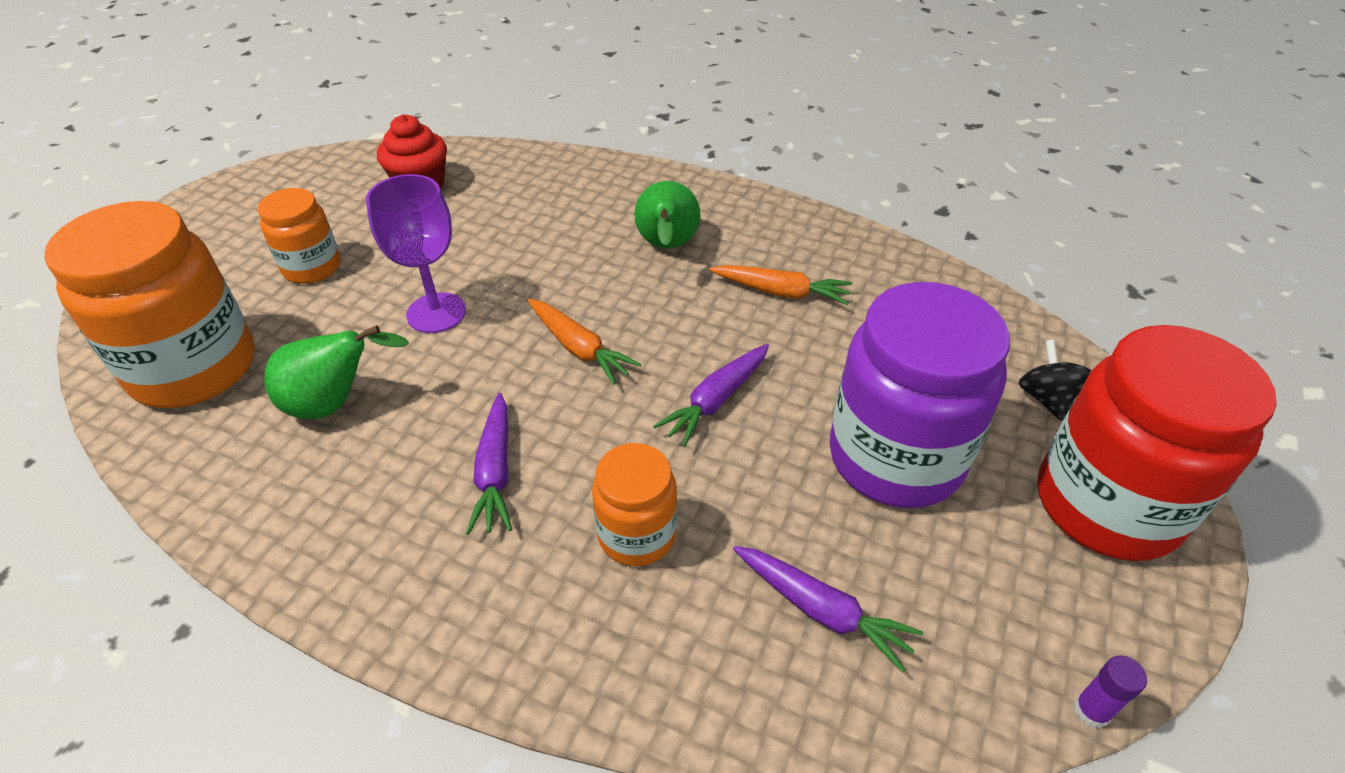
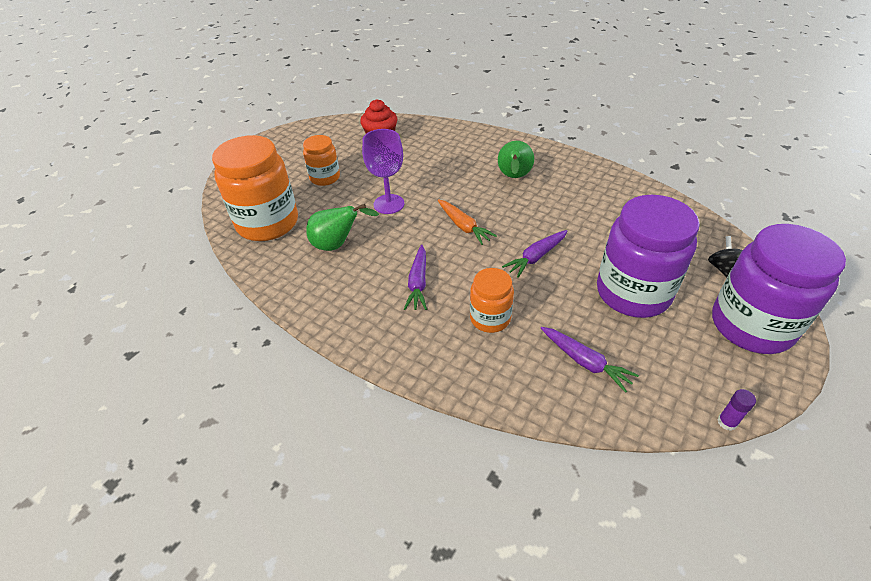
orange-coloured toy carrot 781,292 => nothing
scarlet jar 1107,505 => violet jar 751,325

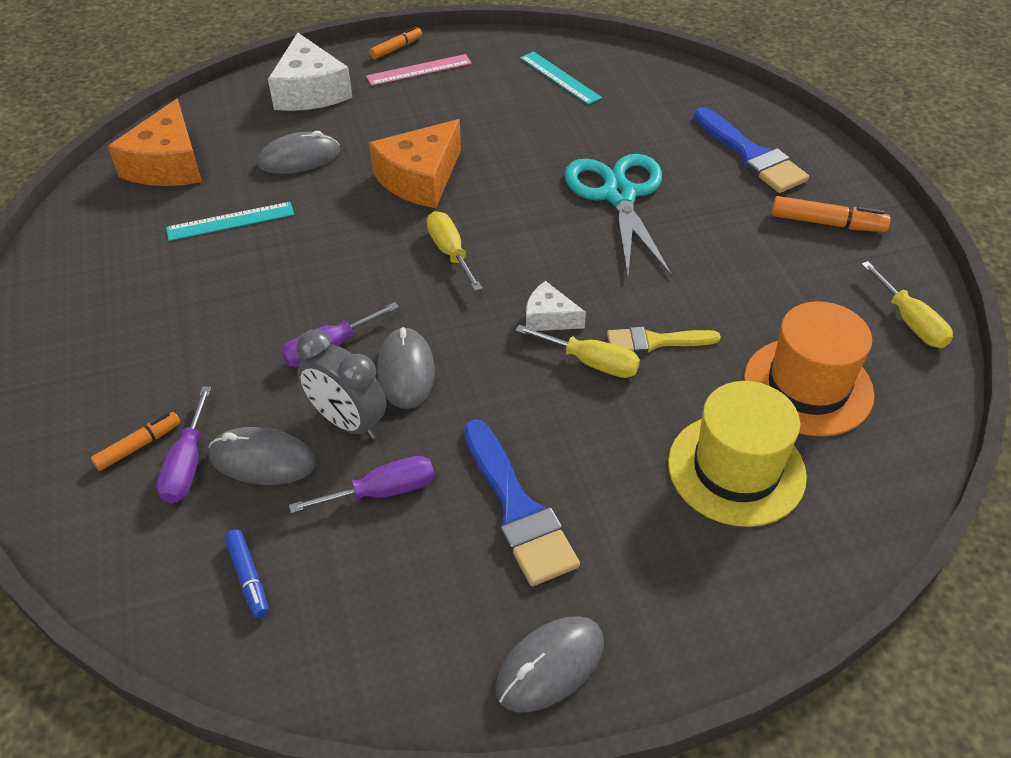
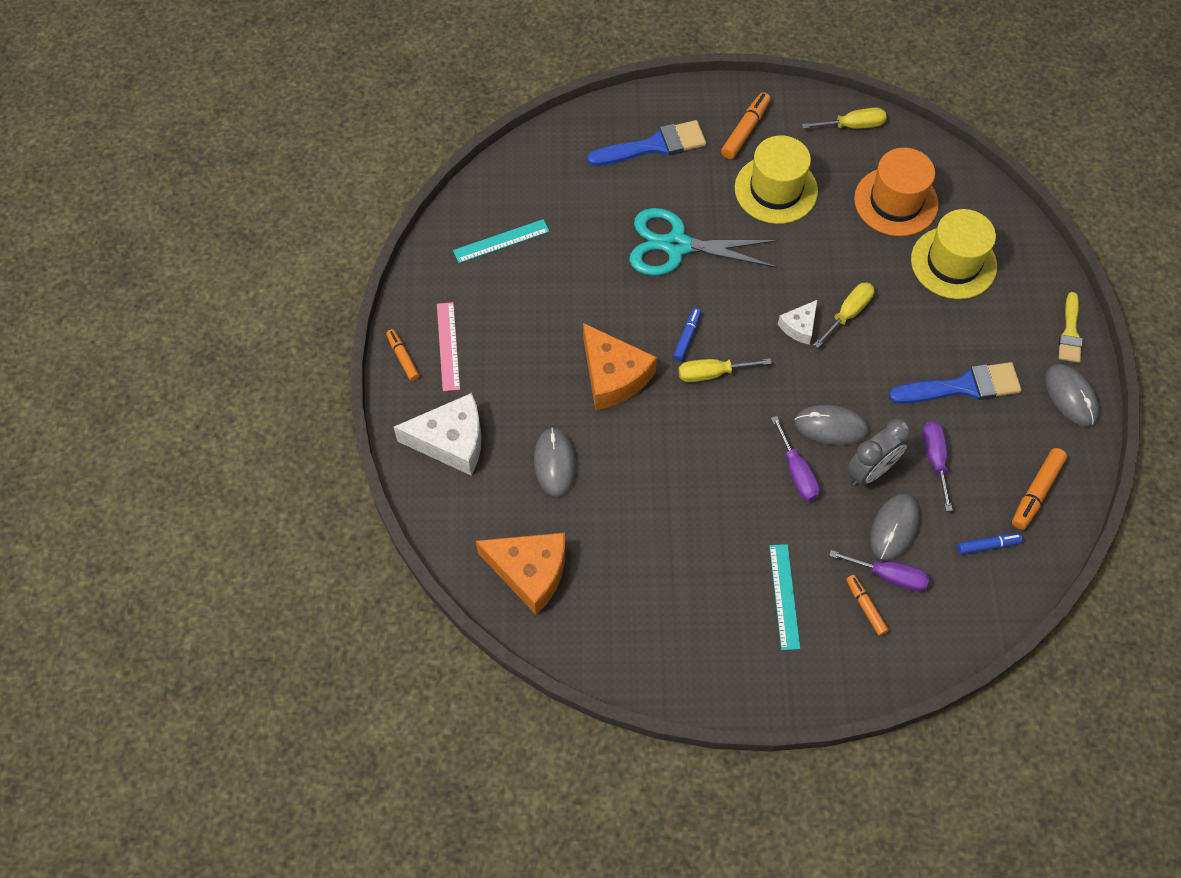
nothing => royal blue marker pen 687,337
nothing => bright yellow tall hat 776,189
nothing => orange-coloured marker pen 1036,492
teal ruler 230,221 => teal ruler 784,596, move
bright yellow paint brush 655,341 => bright yellow paint brush 1070,332, move

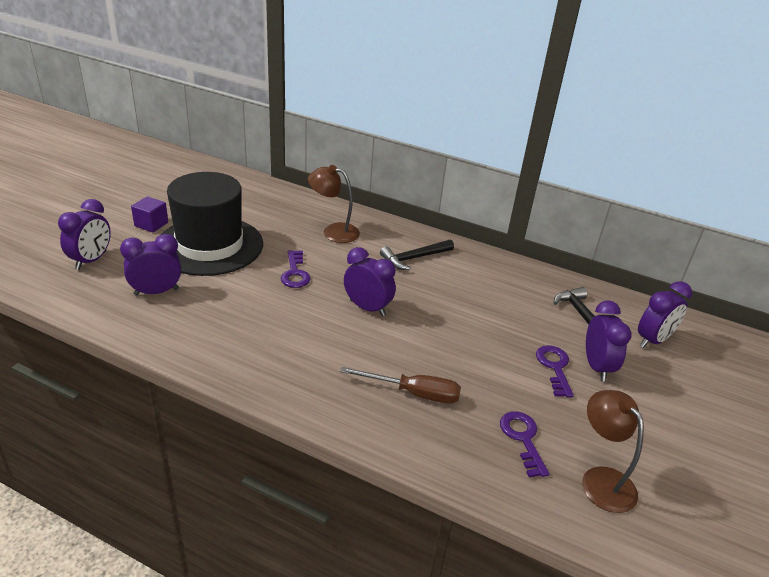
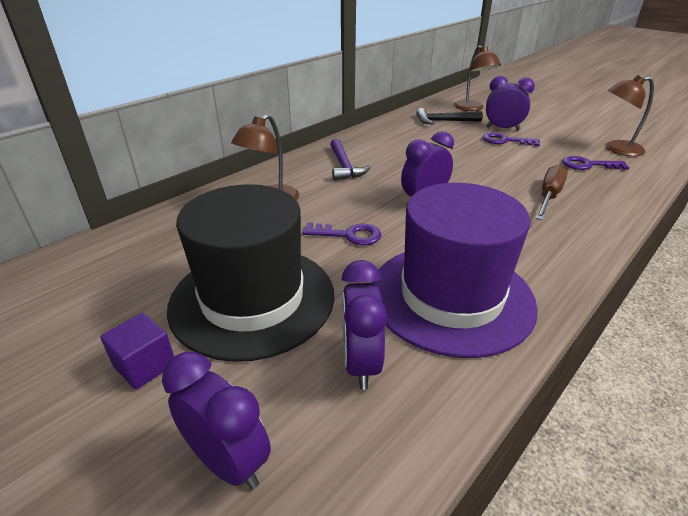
nothing => violet tall hat 451,296
violet alarm clock 653,340 => brown reading lamp 472,108
jet-black hammer 414,258 => violet hammer 344,166

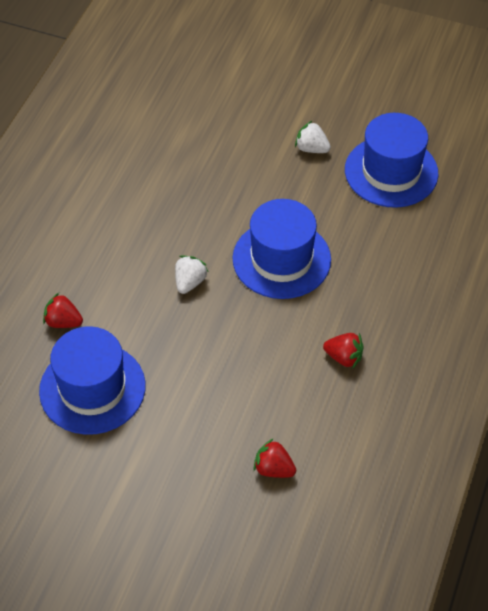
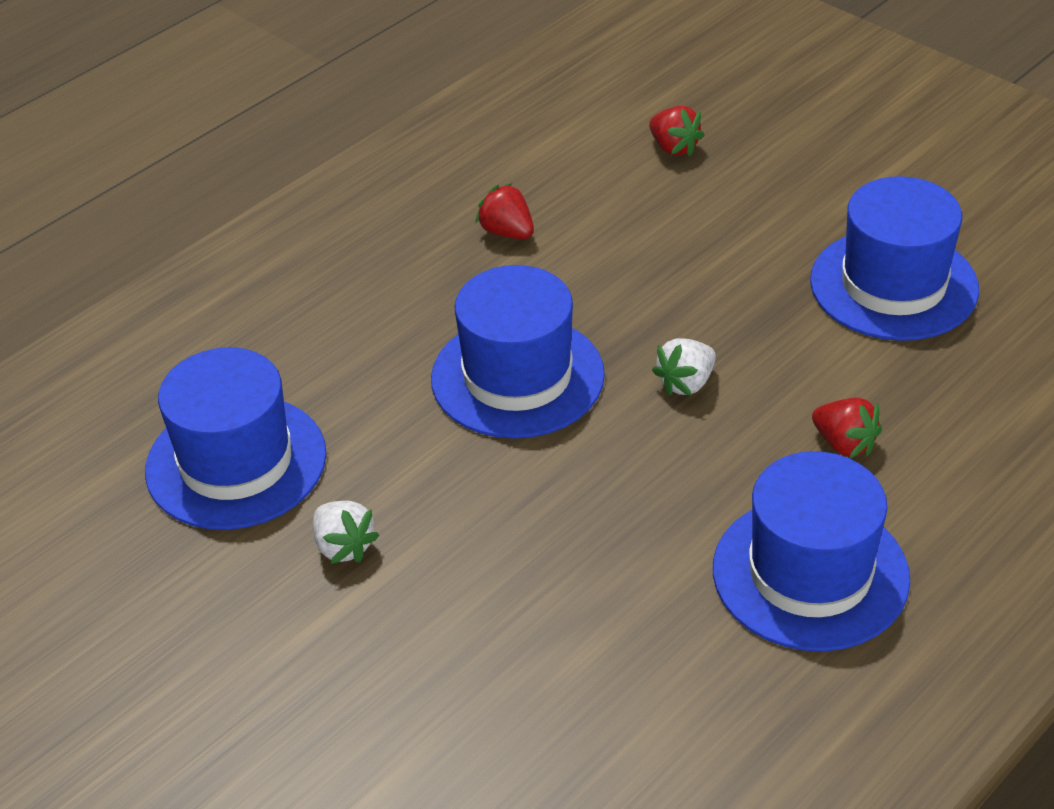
nothing => royal blue tall hat 810,573
scarlet toy strawberry 63,322 => scarlet toy strawberry 844,444, move

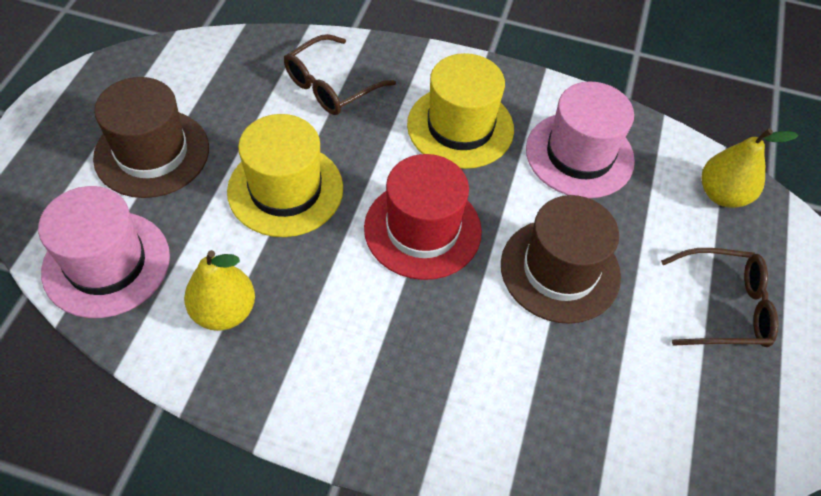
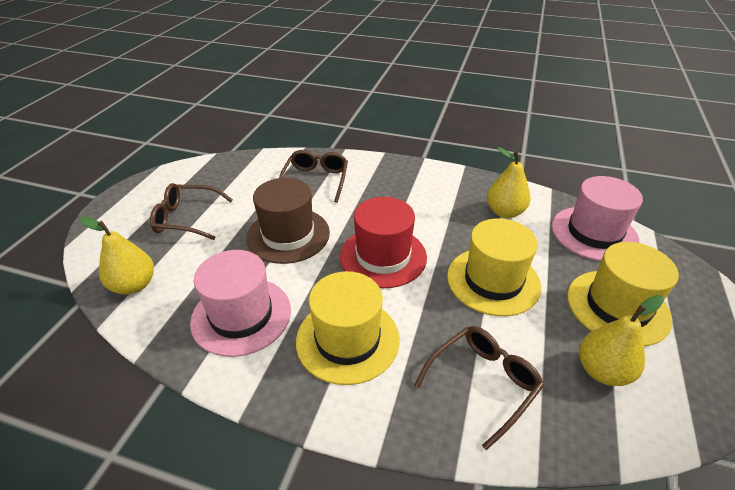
nothing => brown spectacles 316,180
nothing => bright yellow pear fruit 602,371
brown tall hat 152,153 => bright yellow tall hat 617,307

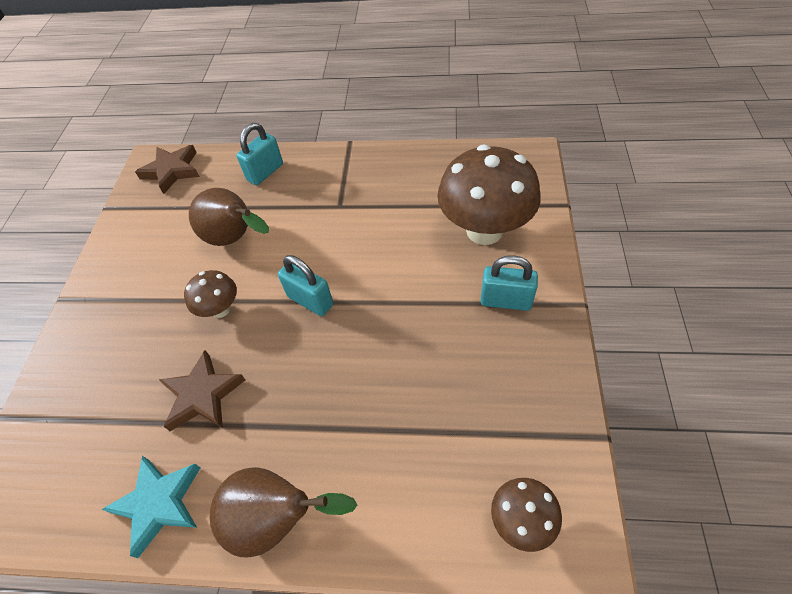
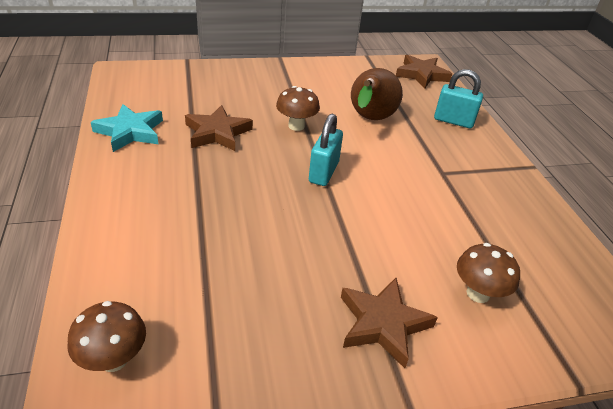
brown pear fruit 277,519 => nothing
teal padlock 505,301 => brown star shape 382,324
brown mushroom 484,230 => brown mushroom 478,293, x0.50

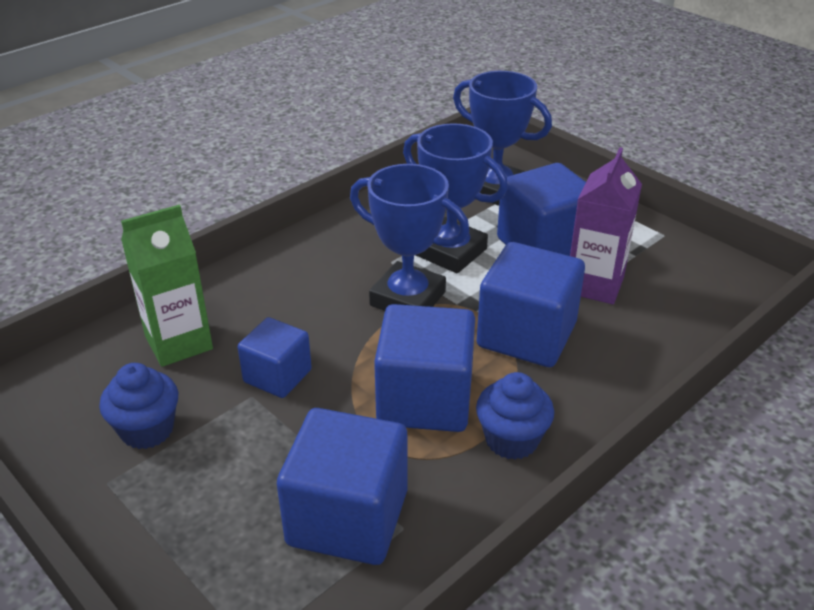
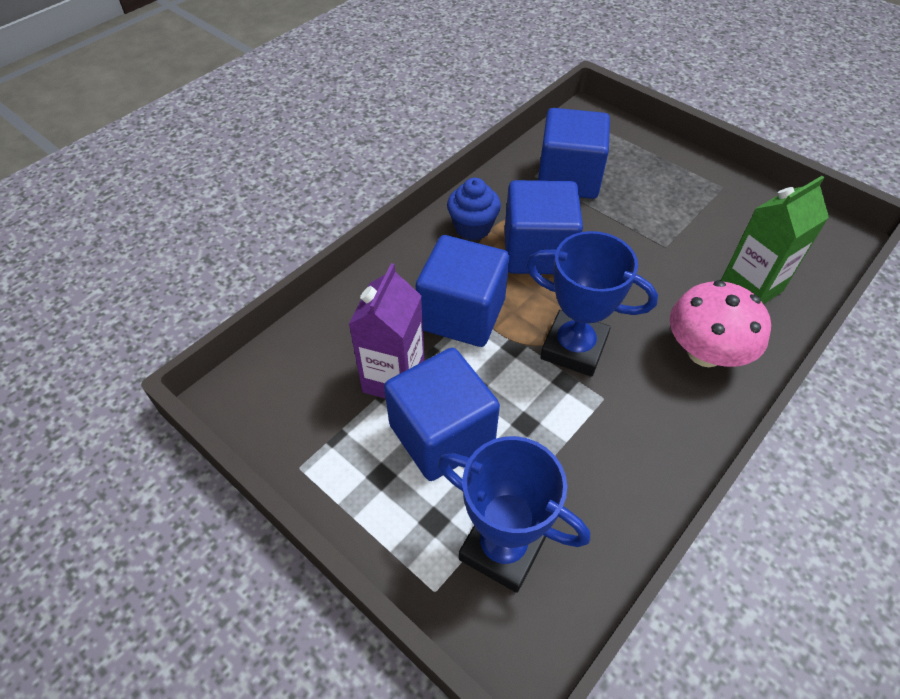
royal blue muffin 147,430 => nothing
royal blue cube 277,376 => nothing
royal blue trophy 450,252 => nothing
nothing => rose-pink mushroom 705,353

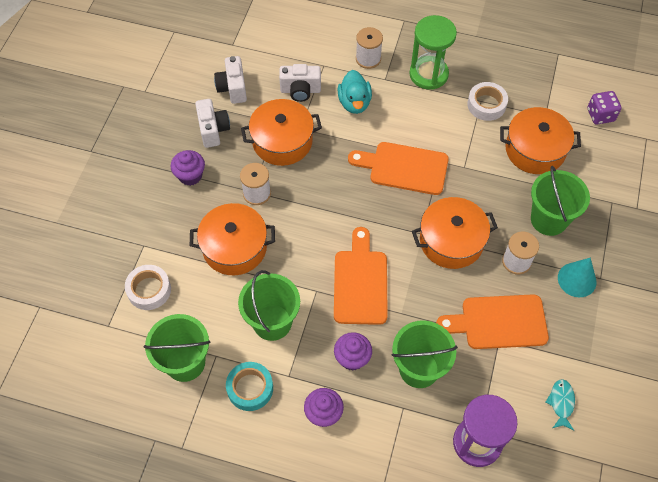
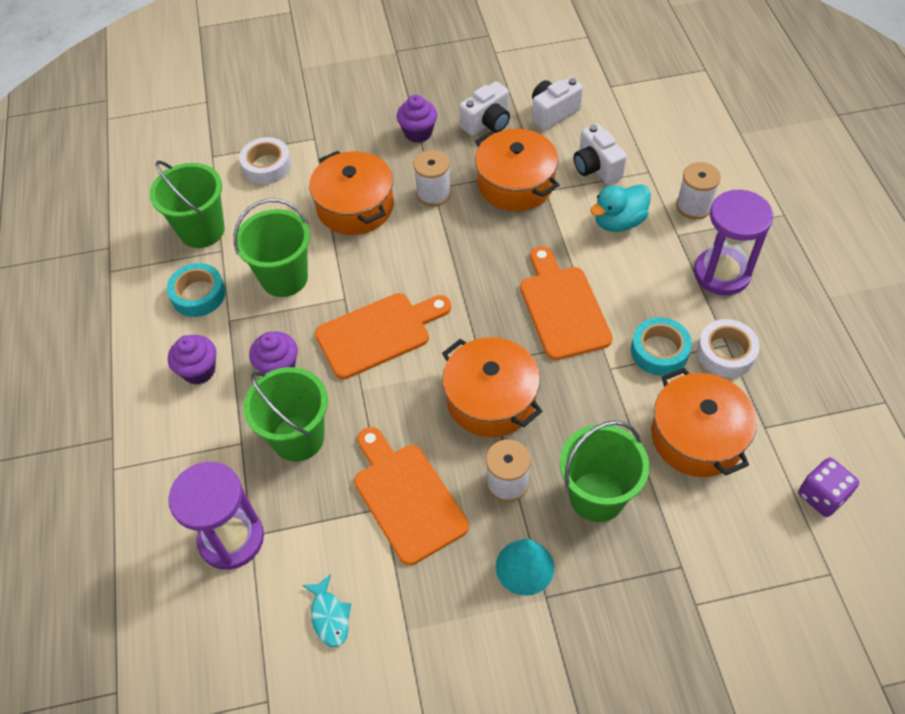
nothing => teal sticky tape 659,351
green sand timer 428,74 => violet sand timer 722,273
teal fish figure 561,403 => teal fish figure 329,616, 90 degrees clockwise

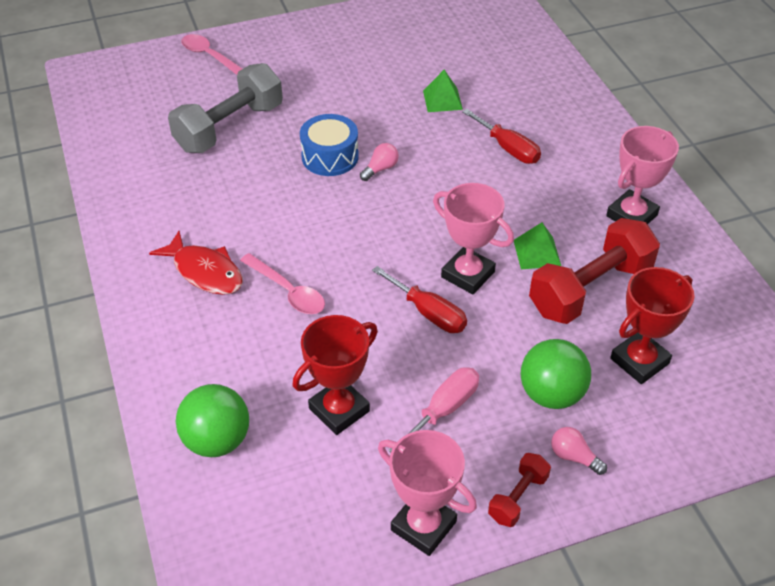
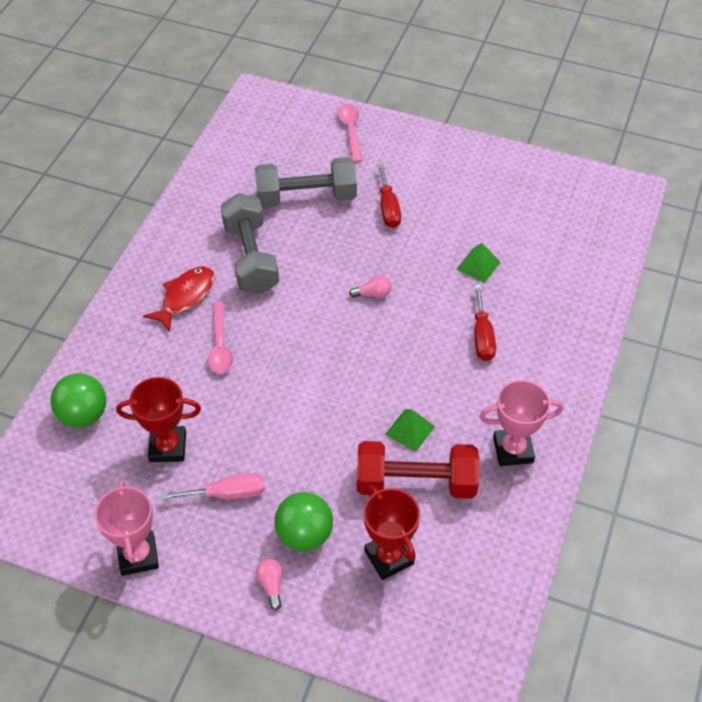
royal blue toy drum 330,157 => nothing
rose-pink trophy 468,274 => nothing
scarlet dumbbell 518,497 => nothing
nothing => grey dumbbell 251,258
scarlet flat screwdriver 429,313 => scarlet flat screwdriver 388,208, move
scarlet fish figure 205,272 => scarlet fish figure 185,297, 135 degrees counterclockwise
scarlet trophy 639,361 => scarlet trophy 389,557, 60 degrees clockwise

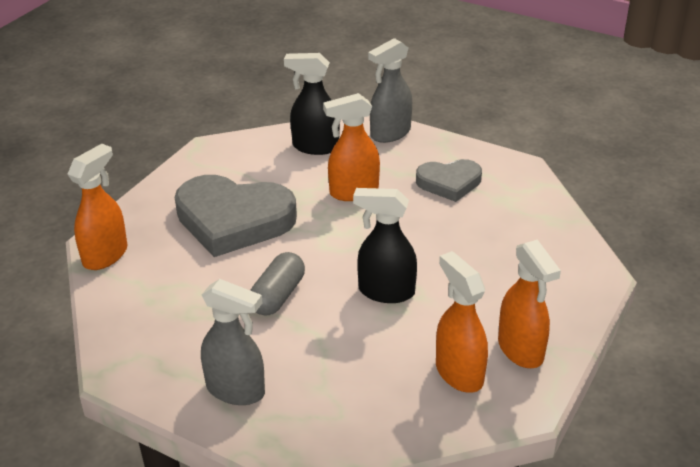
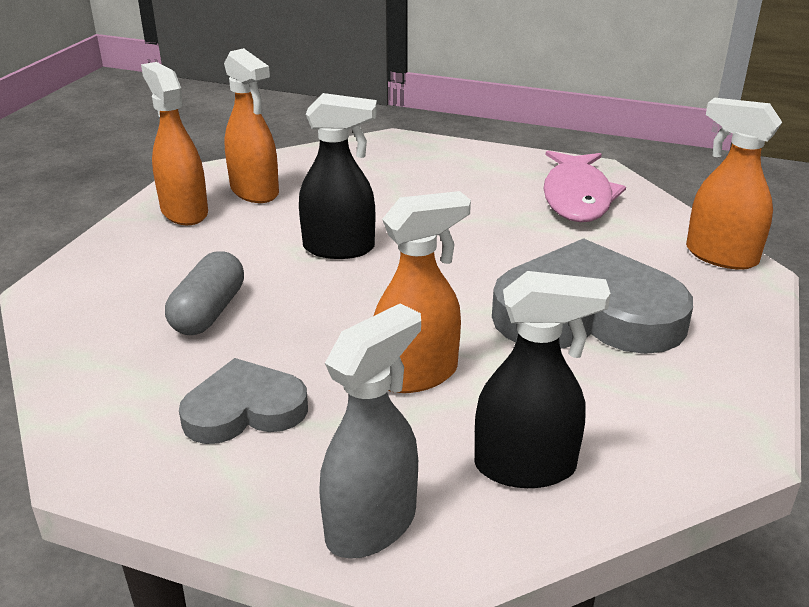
grey spray cleaner 236,390 => nothing
nothing => rose-pink fish figure 577,197
grey capsule 277,296 => grey capsule 209,312, move
orange-coloured spray cleaner 105,255 => orange-coloured spray cleaner 720,256, 105 degrees clockwise

